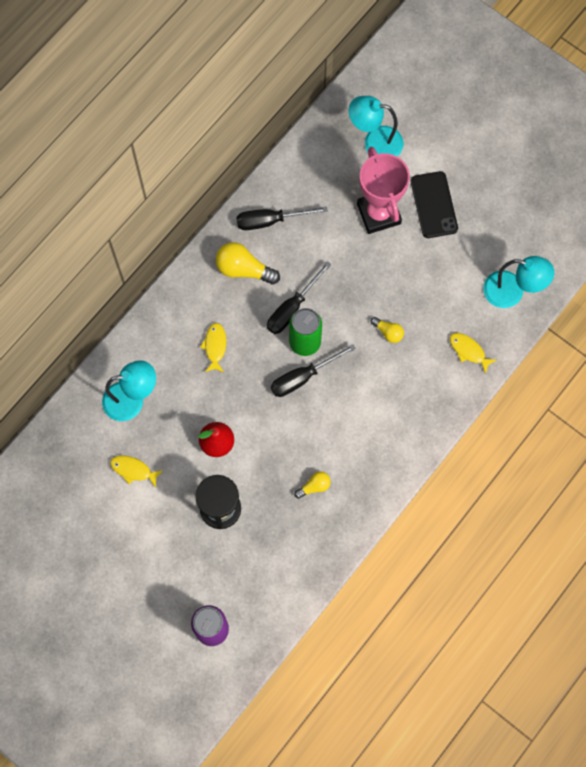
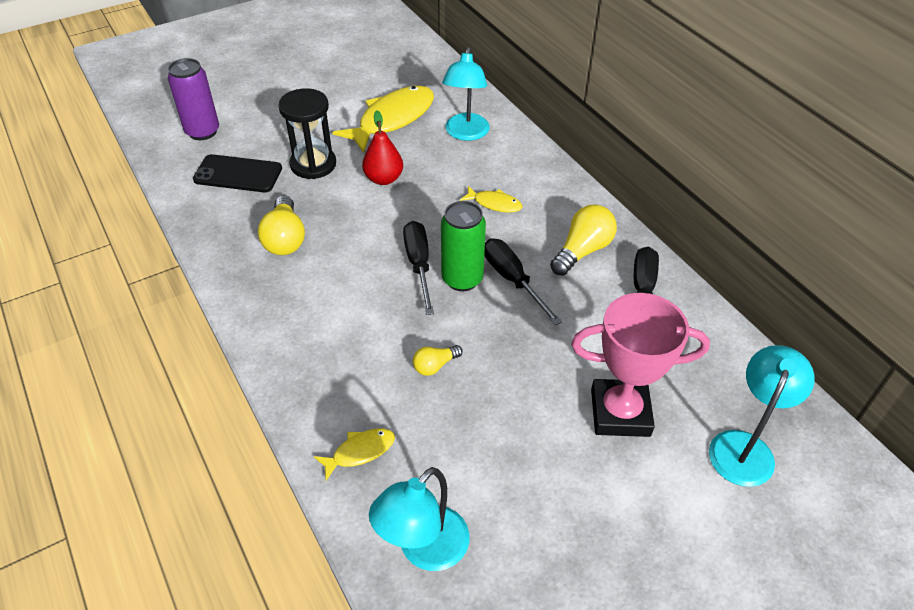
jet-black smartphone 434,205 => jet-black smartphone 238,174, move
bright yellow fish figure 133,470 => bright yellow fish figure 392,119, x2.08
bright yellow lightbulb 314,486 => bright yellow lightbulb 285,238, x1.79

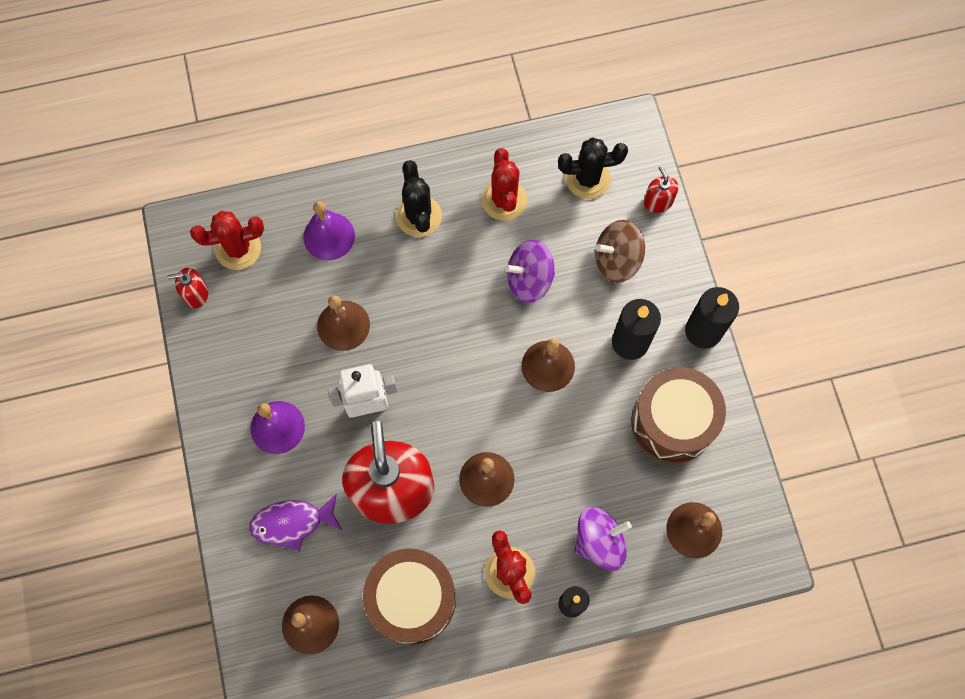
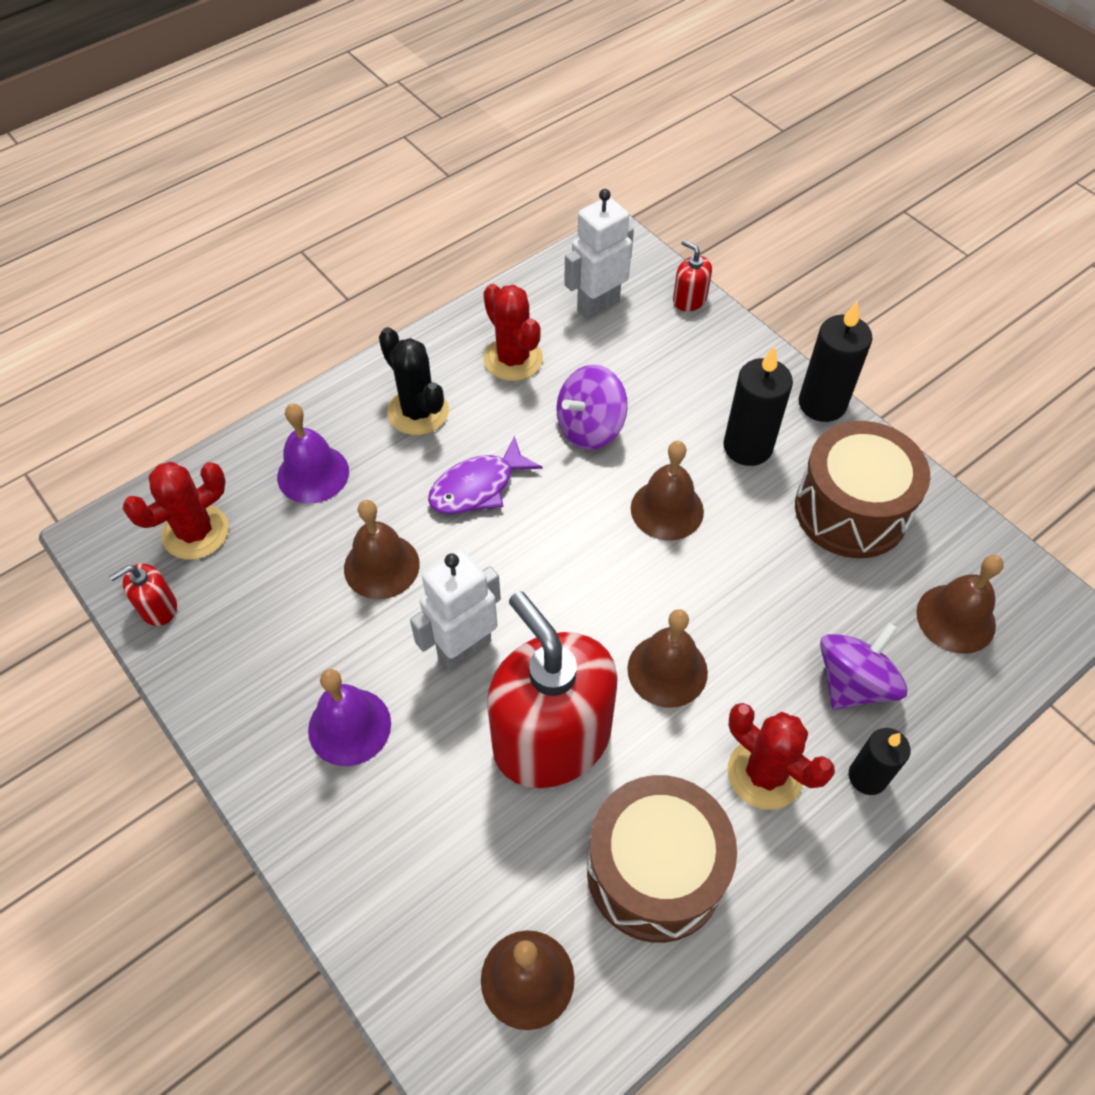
brown spinning top 617,260 => nothing
violet fish figure 292,523 => violet fish figure 477,487, move
jet-black cactus 588,178 => pure white toy robot 598,305

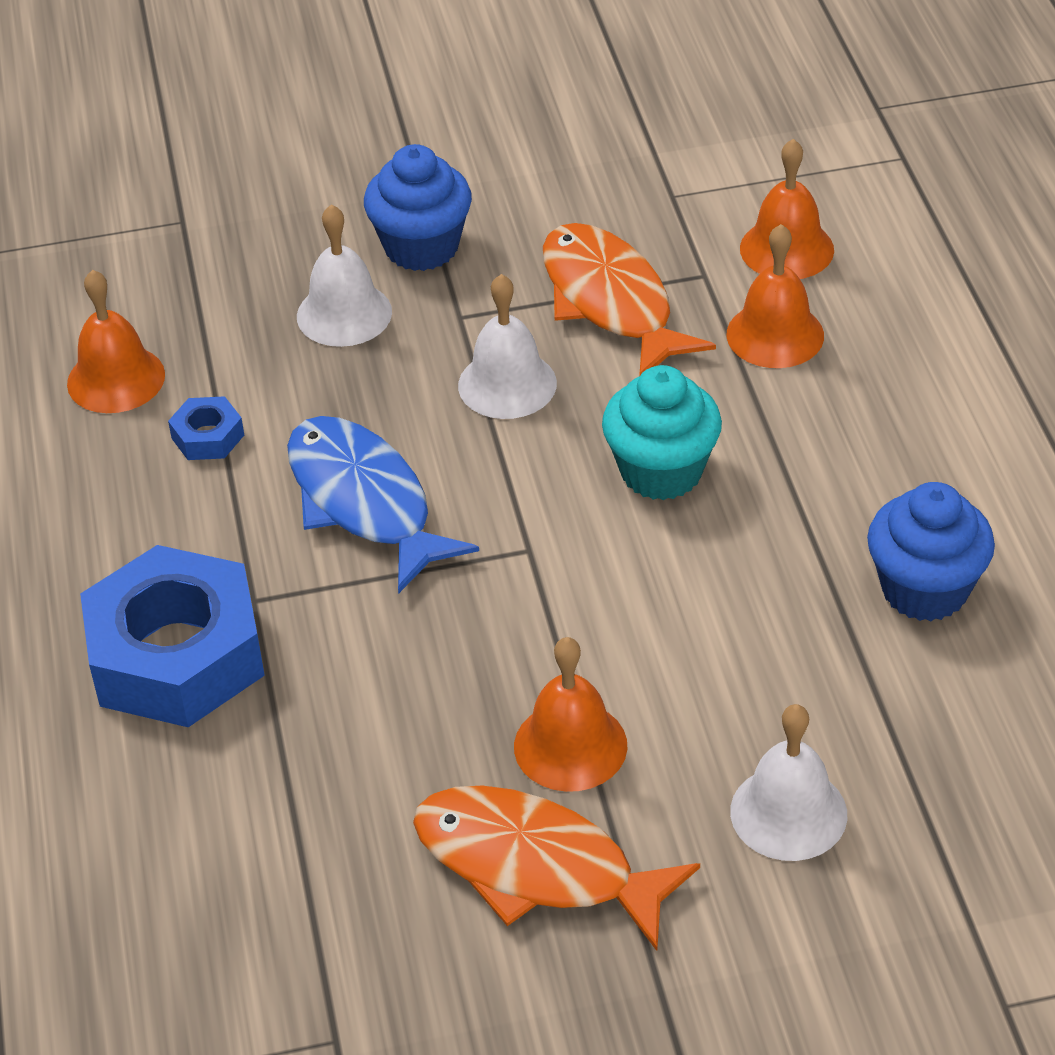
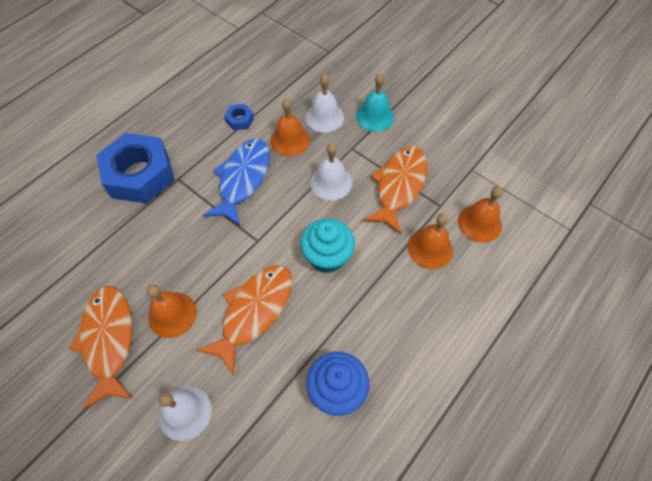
nothing => orange-coloured fish figure 254,312
orange-coloured school bell 116,379 => orange-coloured school bell 290,140, move
royal blue muffin 421,247 => teal school bell 375,116

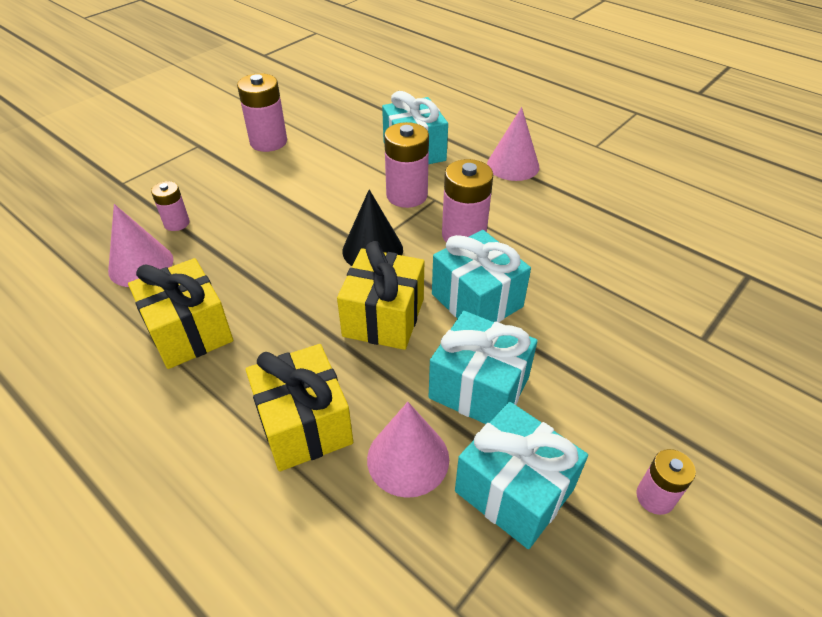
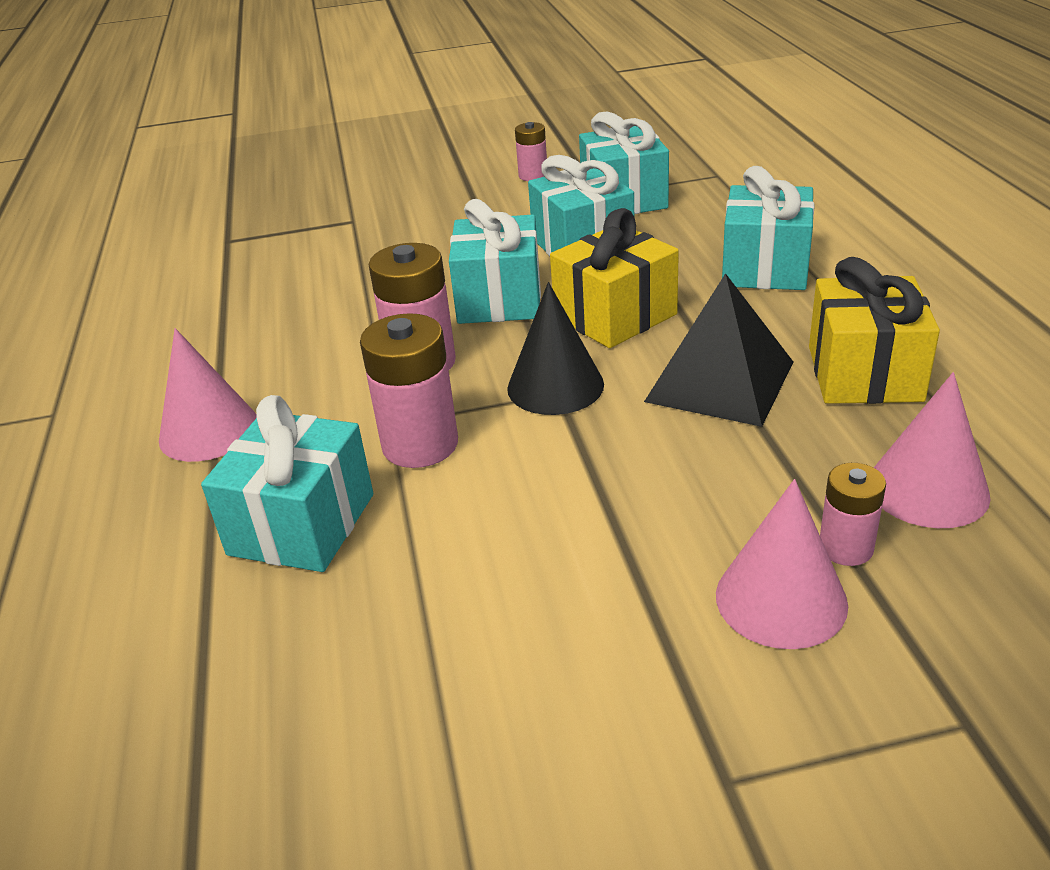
rose-pink battery 268,142 => nothing
nothing => jet-black pyramid shape 720,381
rose-pink cone shape 408,458 => rose-pink cone shape 781,599, move
bright yellow gift 304,424 => teal gift 764,268

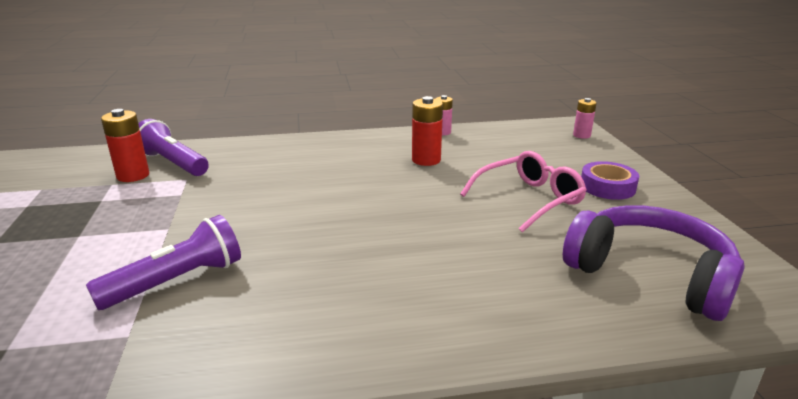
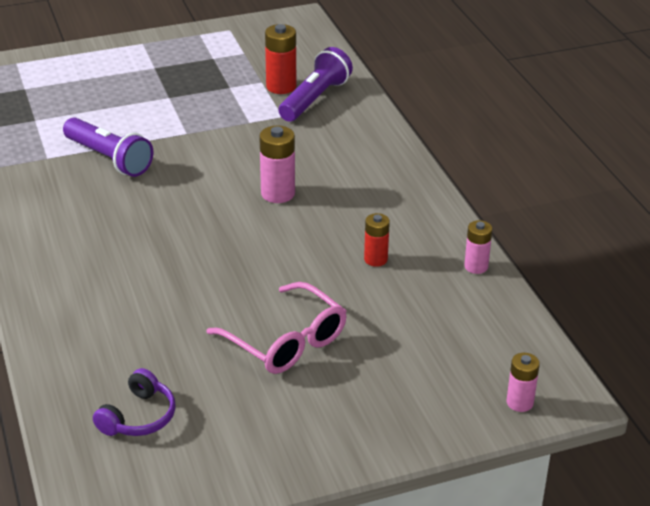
violet sticky tape 607,187 => nothing
nothing => rose-pink battery 278,194
scarlet battery 426,160 => scarlet battery 375,259, x0.65
violet headphones 650,274 => violet headphones 138,417, x0.50

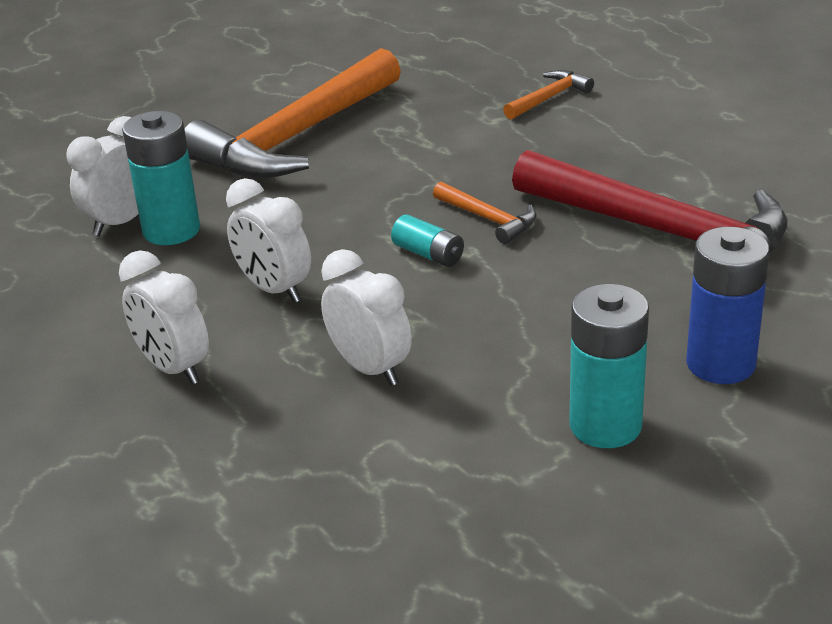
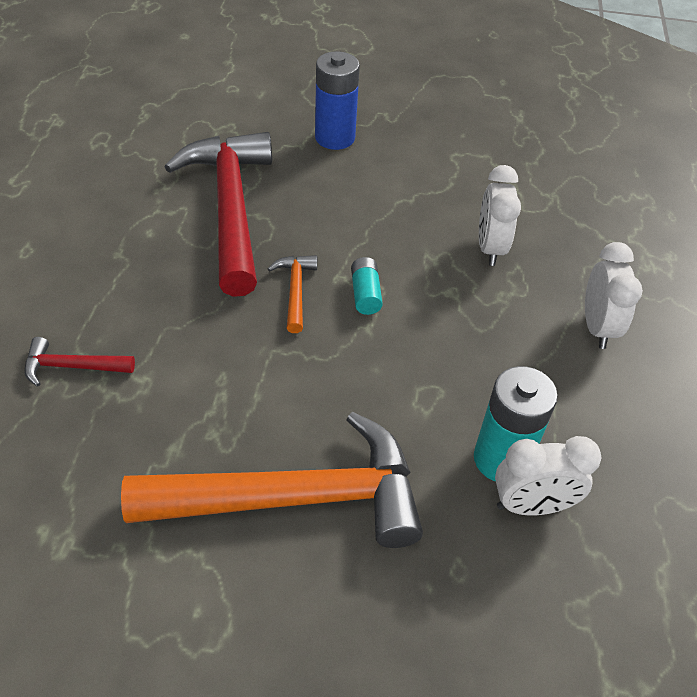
pure white alarm clock 274,289 => nothing
teal battery 605,425 => nothing
orange-coloured hammer 549,98 => scarlet hammer 72,367

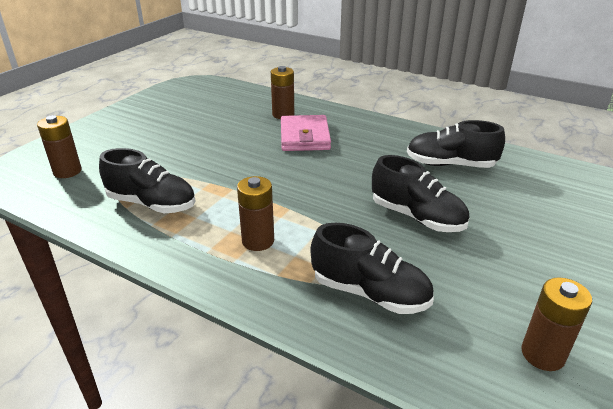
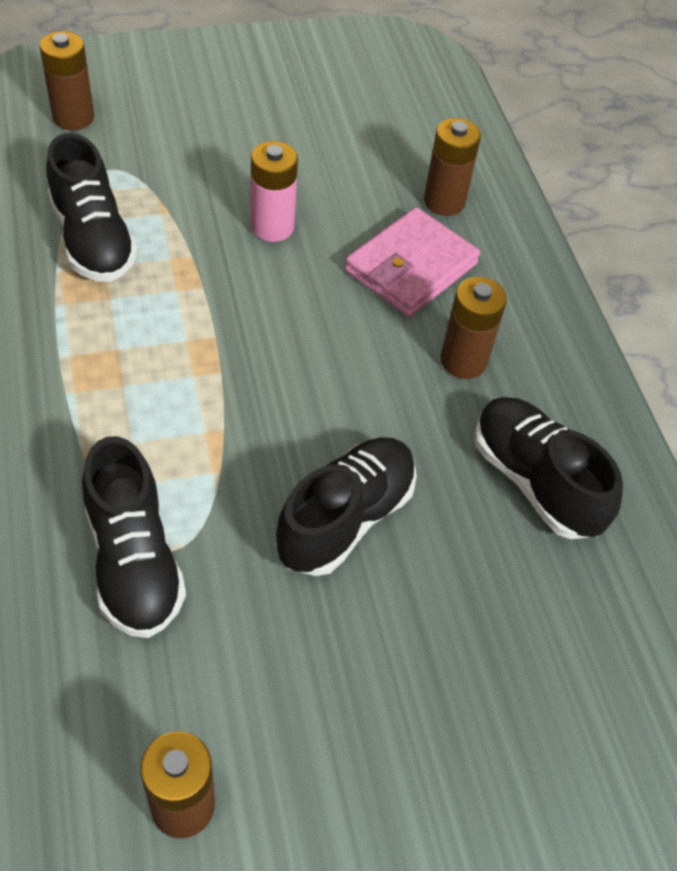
nothing => rose-pink battery 272,227
brown battery 258,241 => brown battery 463,361, move
jet-black sneaker 417,217 => jet-black sneaker 345,518, 135 degrees counterclockwise

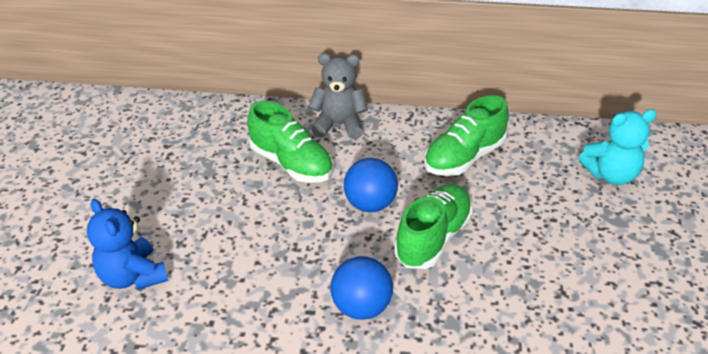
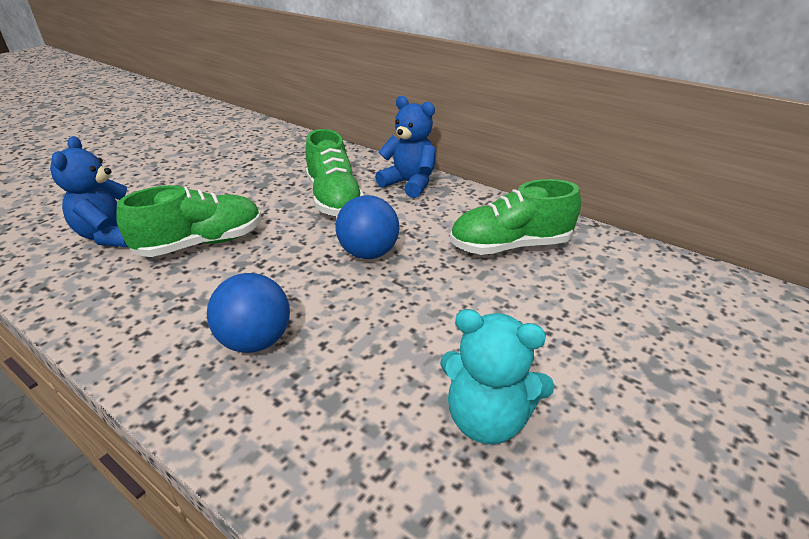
green sneaker 433,238 => green sneaker 201,243, move
teal teddy bear 611,175 => teal teddy bear 487,418, move
grey teddy bear 339,125 => royal blue teddy bear 409,184

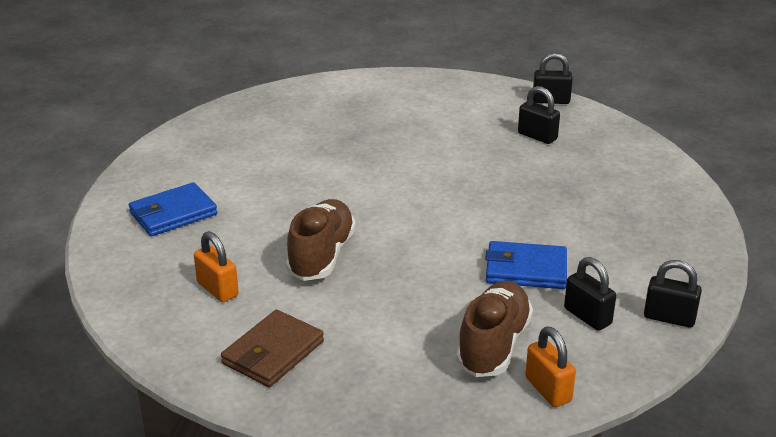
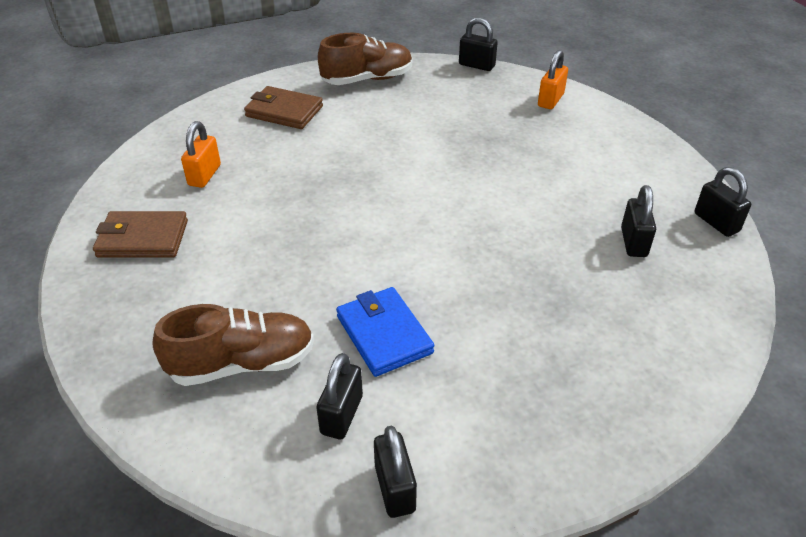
nothing => jet-black padlock 476,65
brown sneaker 321,255 => brown sneaker 367,79, move
orange-coloured padlock 548,389 => orange-coloured padlock 550,100, move
royal blue billfold 173,214 => brown billfold 284,111

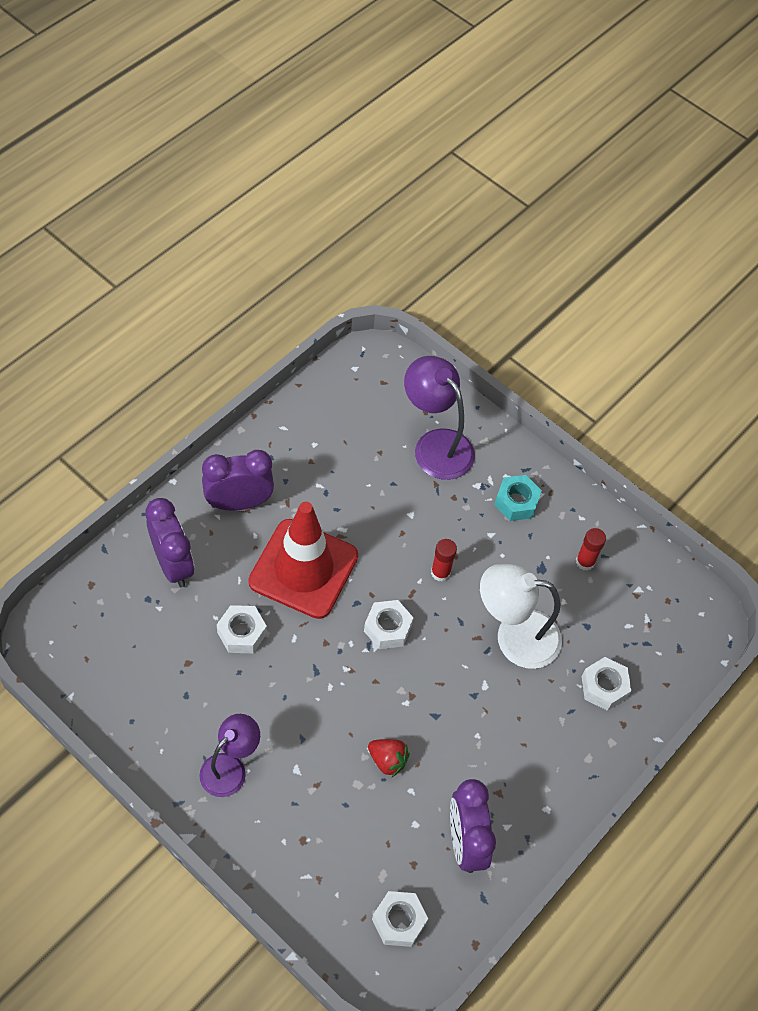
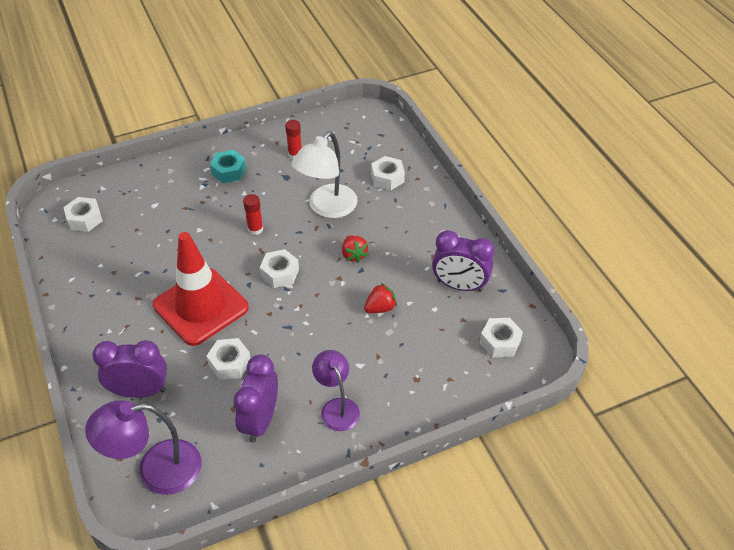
nothing => pure white nut 85,219
nothing => scarlet toy strawberry 354,255
violet alarm clock 239,502 => violet alarm clock 260,420, move
violet reading lamp 435,445 => violet reading lamp 156,470, move

